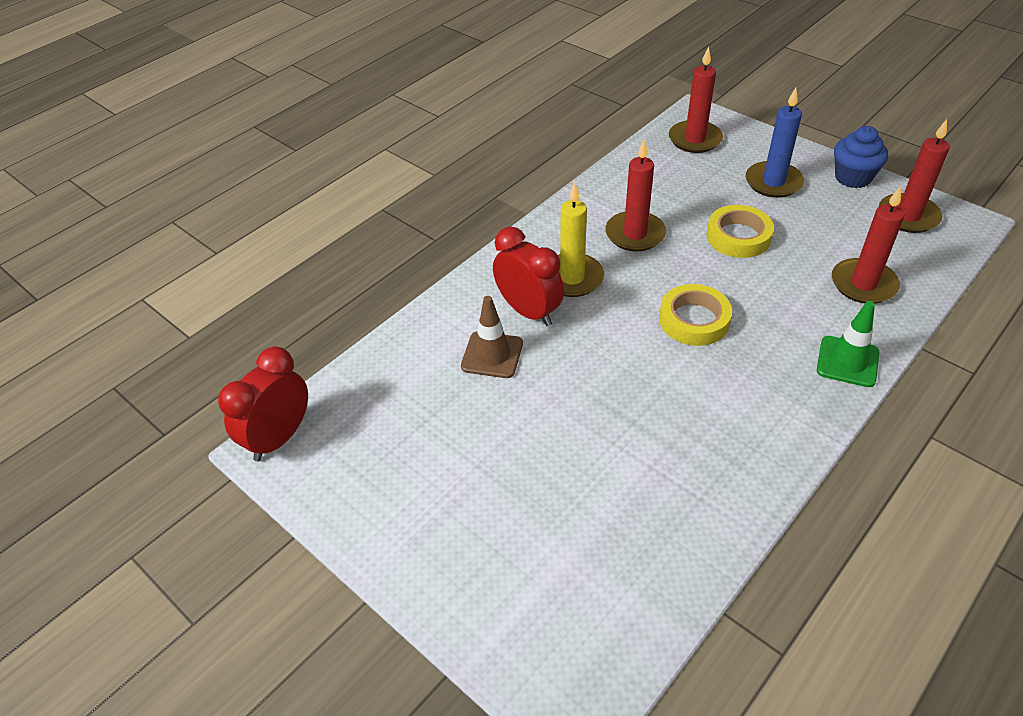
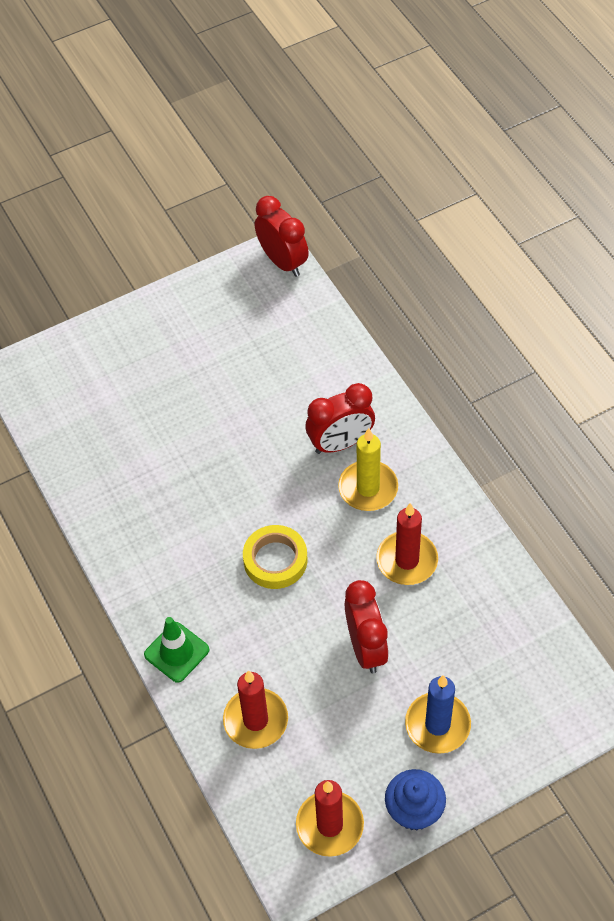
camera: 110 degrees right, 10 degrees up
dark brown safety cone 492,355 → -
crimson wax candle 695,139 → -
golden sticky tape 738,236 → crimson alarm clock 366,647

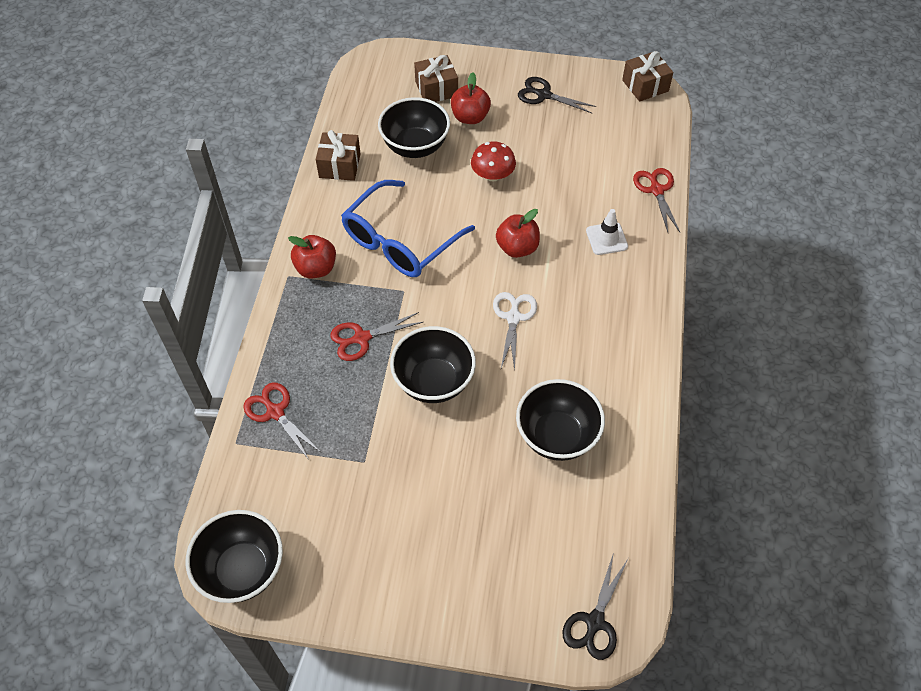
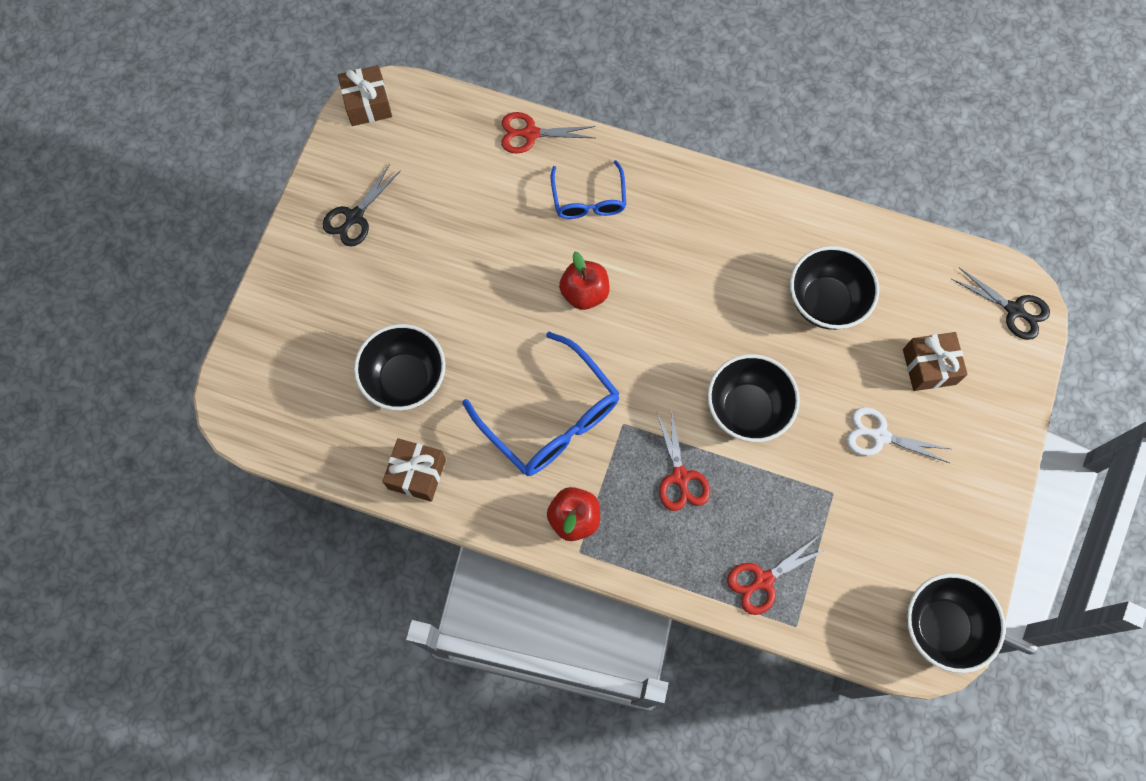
camera: 80 degrees left, 15 degrees up
dark brown present 436,89 → dark brown present 929,367, shifted
crimson apple 470,117 → -
crimson fungus 492,175 → -
white pair of scissors 513,317 → white pair of scissors 879,436, shifted
white safety cone 606,239 → cobalt glasses 589,199

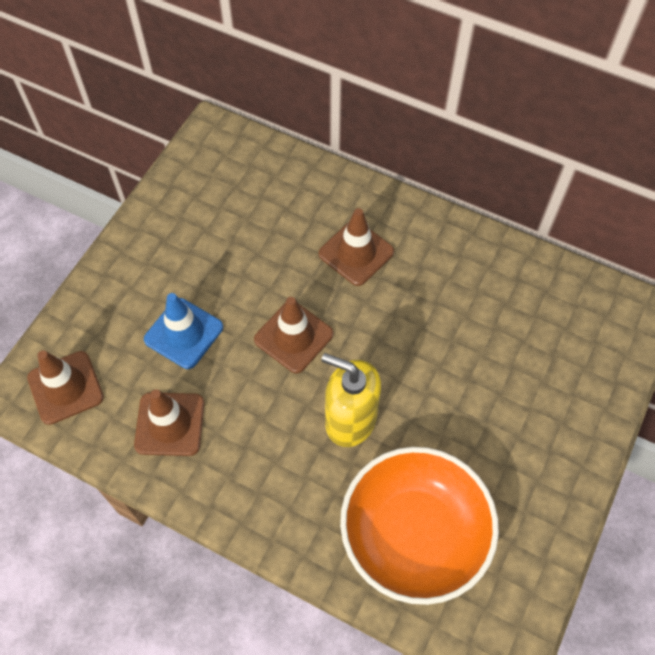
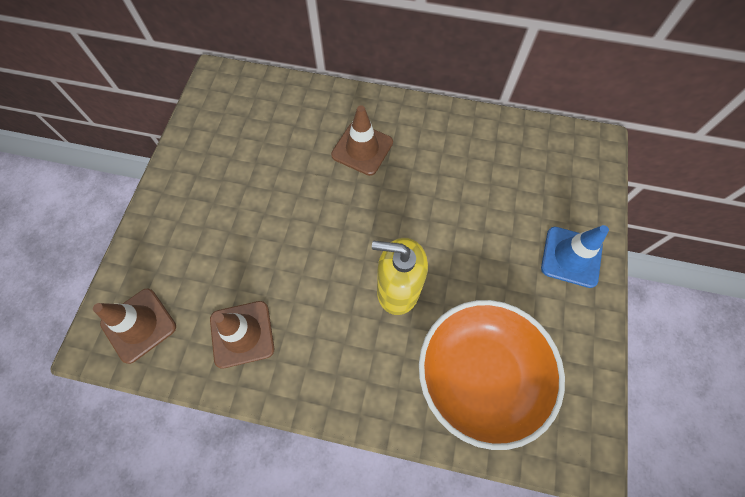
camera: 15 degrees left, 5 degrees up
cobalt safety cone 184,333 → cobalt safety cone 571,257, shifted
dark brown safety cone 293,337 → -

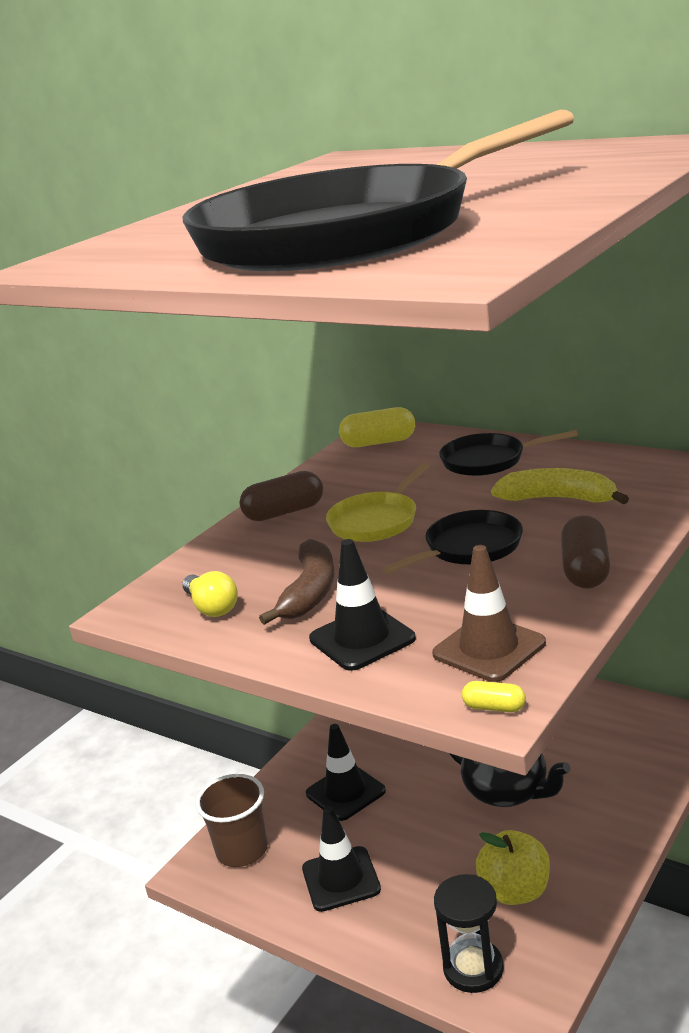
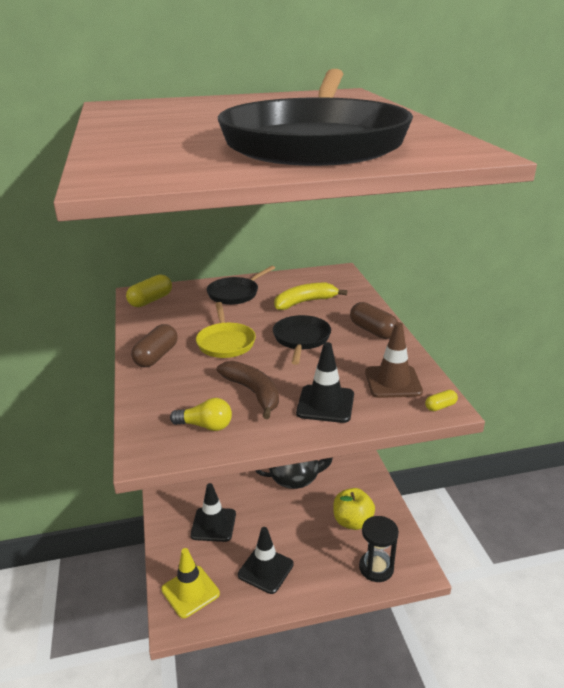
camera: 50 degrees left, 5 degrees up
dark brown beaker 242,850 → golden safety cone 190,591

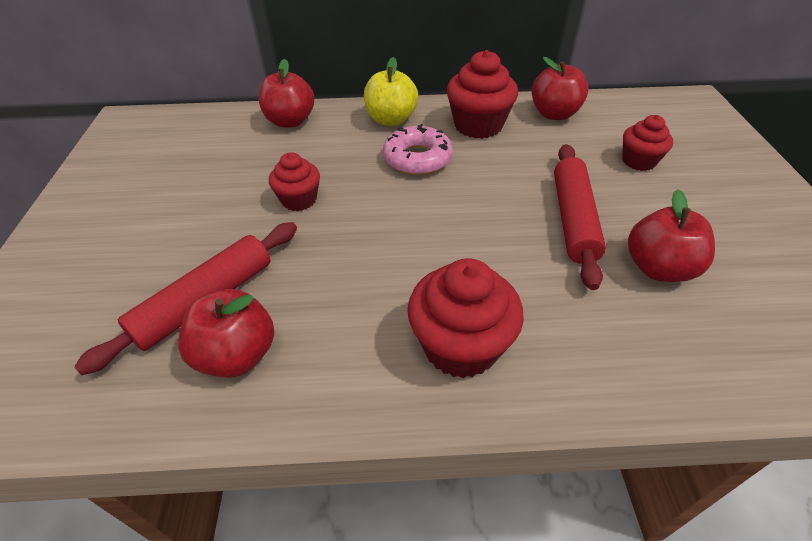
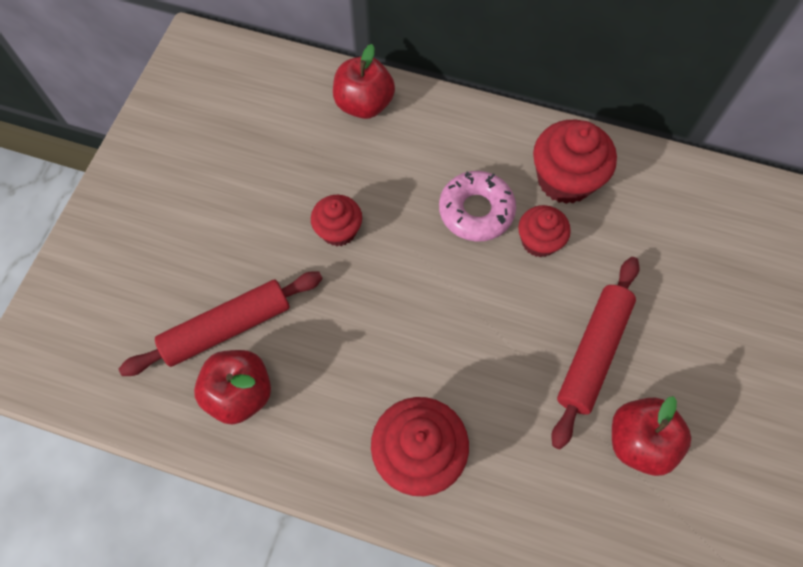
camera: 20 degrees right, 20 degrees up
golden apple 391,120 → -
crimson apple 554,114 → -
crimson cupcake 638,161 → crimson cupcake 539,241, shifted

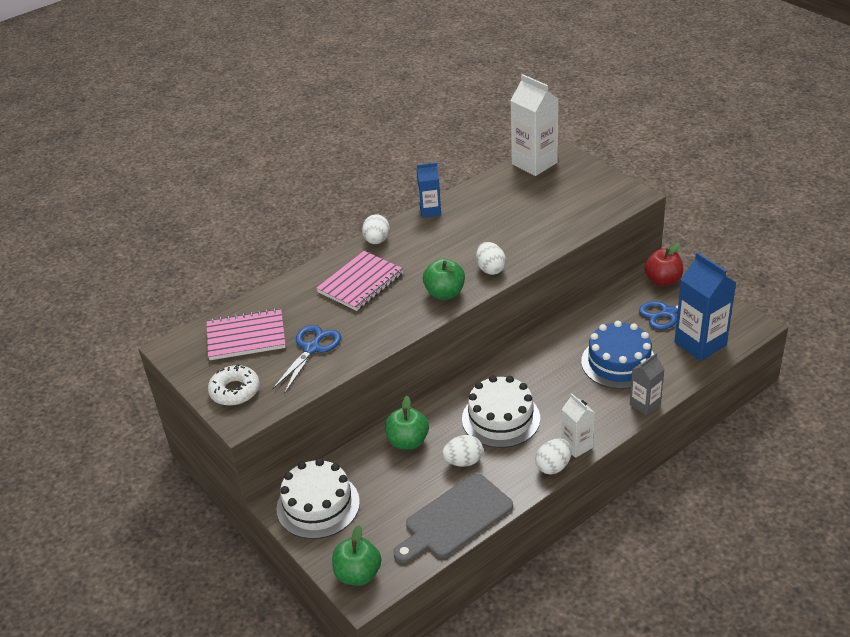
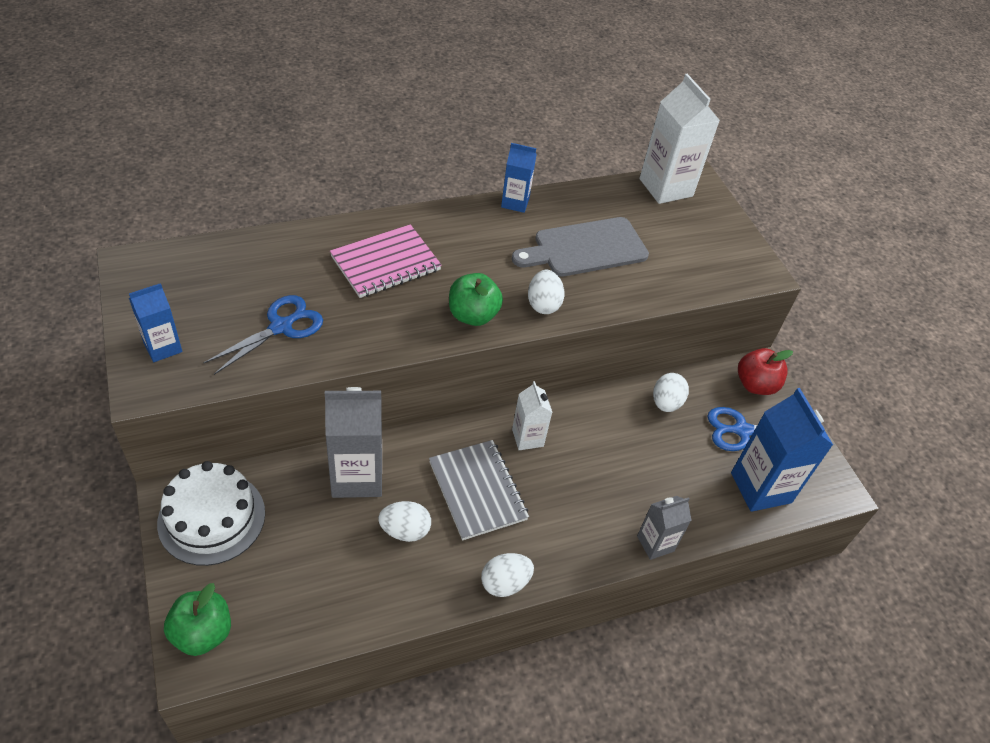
camera: 10 degrees right, 10 degrees up
rosy notebook 246,336 → -
white doughnut 235,391 → cobalt carton 163,347
white egg shape 377,240 → white egg shape 666,403, shifted
emerald apple 408,441 → grey carton 357,476
grey cutting board 455,519 → grey cutting board 585,248, shifted
white cake 501,418 → grey notebook 477,491
white carton 577,446 → white carton 527,438, shifted
cobalt cake 619,362 → -

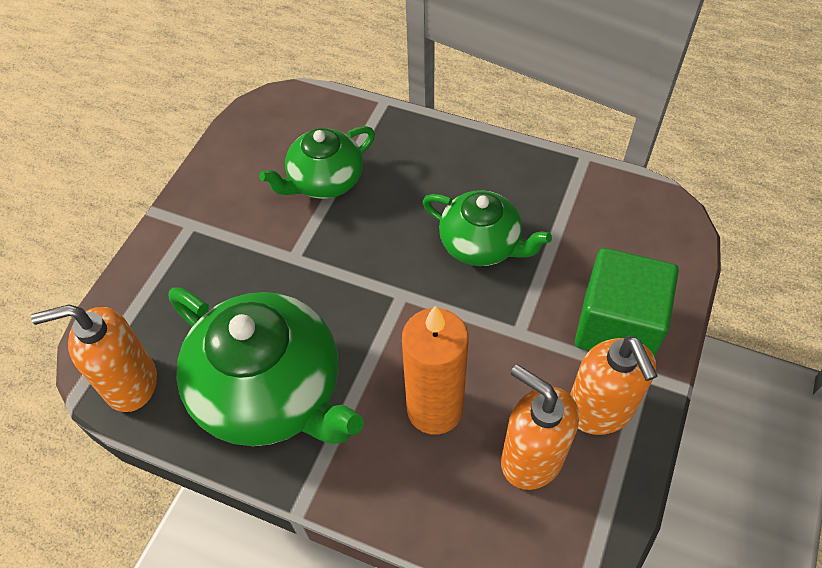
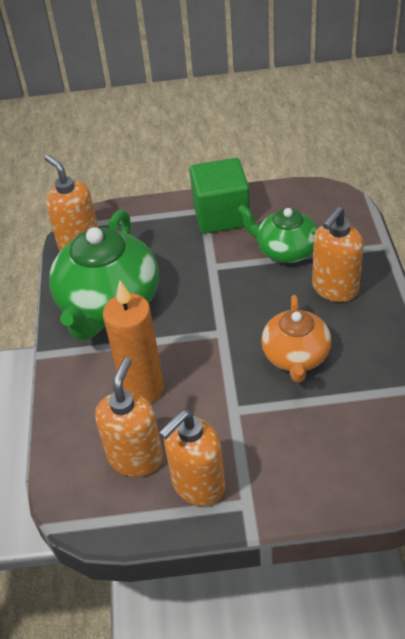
camera: 65 degrees right, 10 degrees down
emerald china teapot 481,244 → orange china teapot 296,356
emerald block 617,326 → emerald block 221,215, shifted
- → orange soap dispenser 334,289

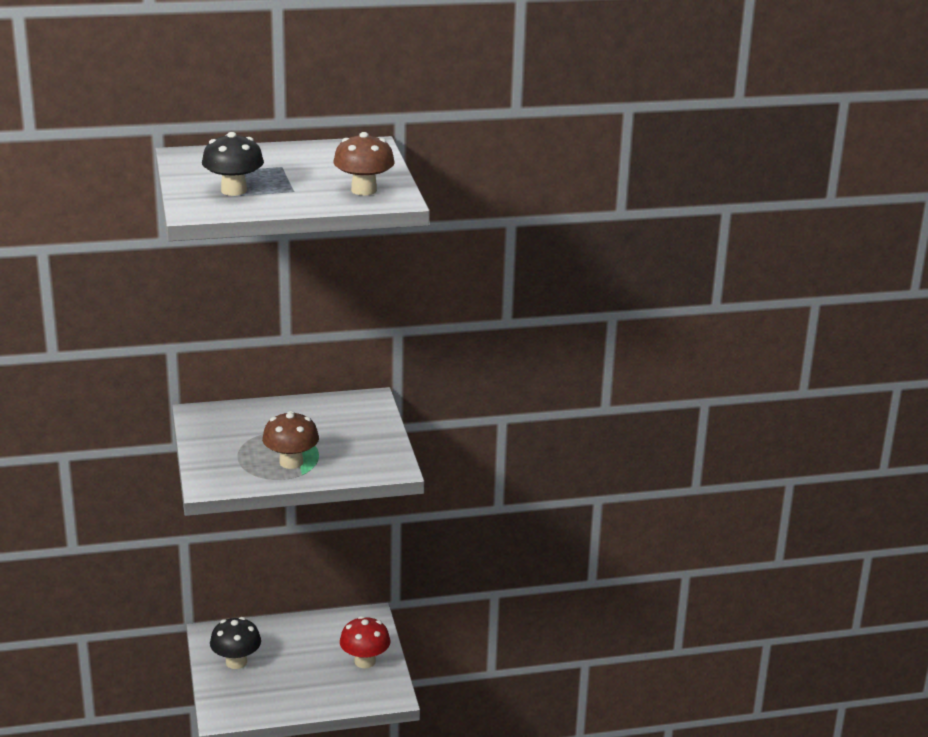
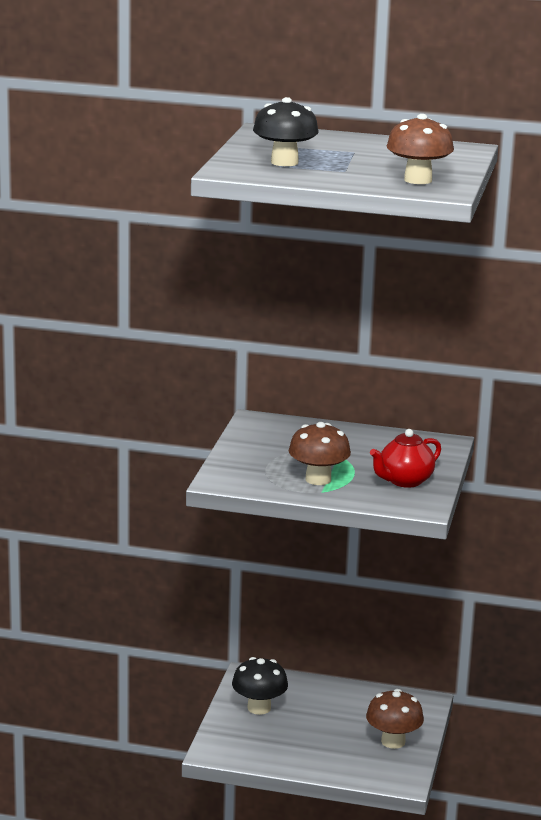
camera: 25 degrees right, 5 degrees down
crimson fungus 365,661 → dark brown fungus 393,741
- → crimson china teapot 404,481

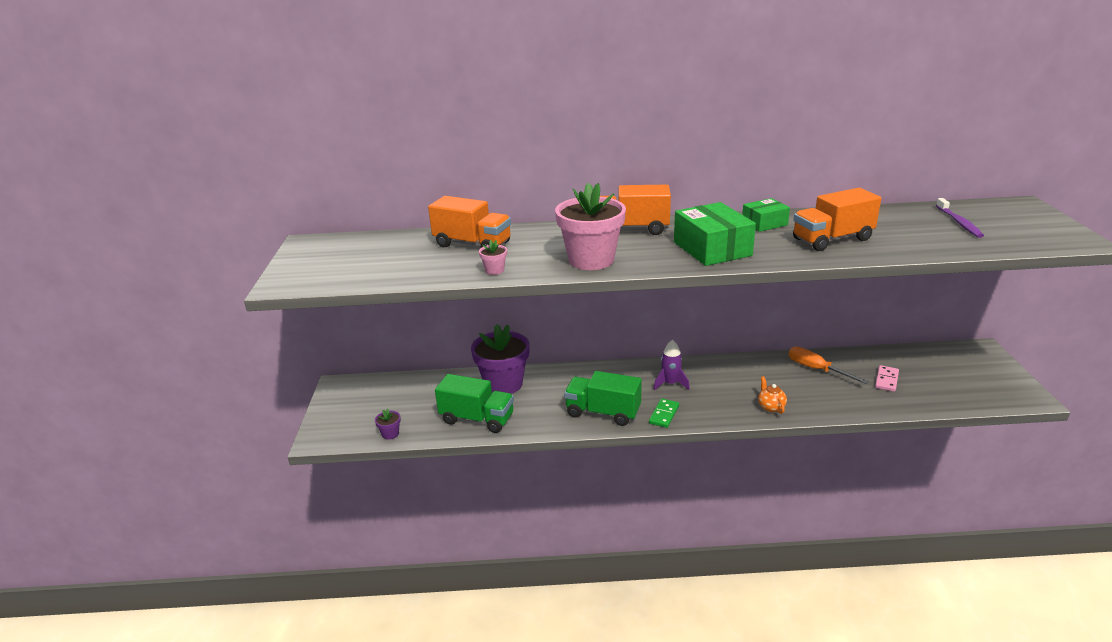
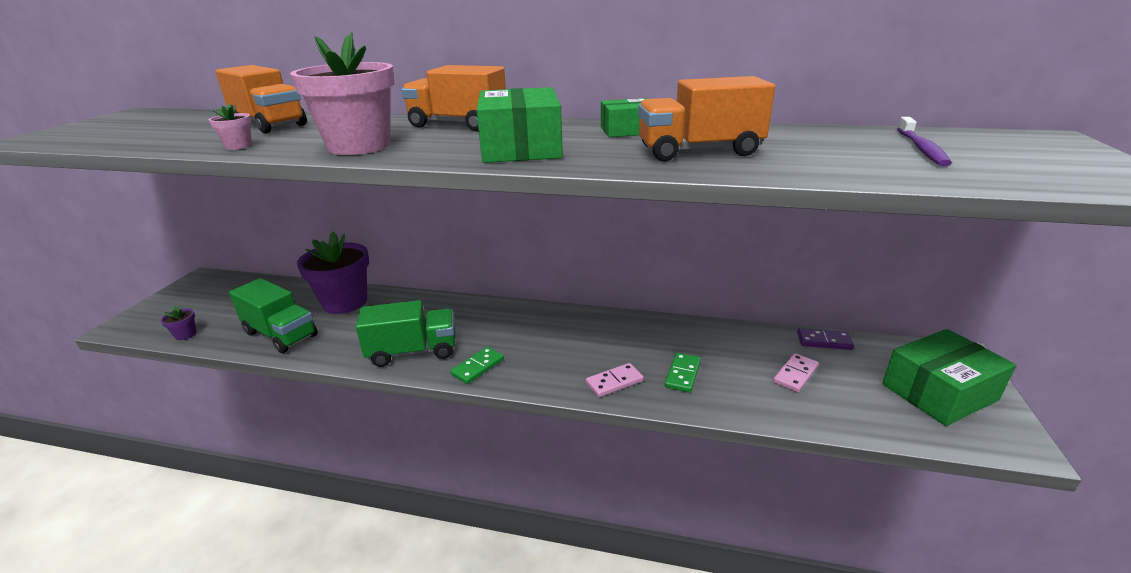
camera: 15 degrees right, 0 degrees up
emerald lorry 603,412 → emerald lorry 413,351, 135 degrees clockwise
purple spaceship 670,384 → -
orange china teapot 770,407 → rosy domino tile 614,382
orange screwdriver 816,369 → -
- → emerald domino tile 683,374
- → purple domino tile 824,341
- → emerald parcel 939,392

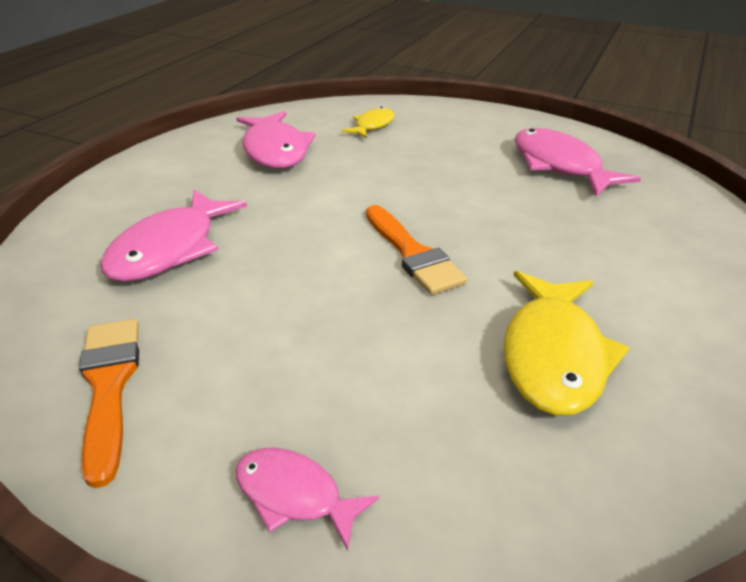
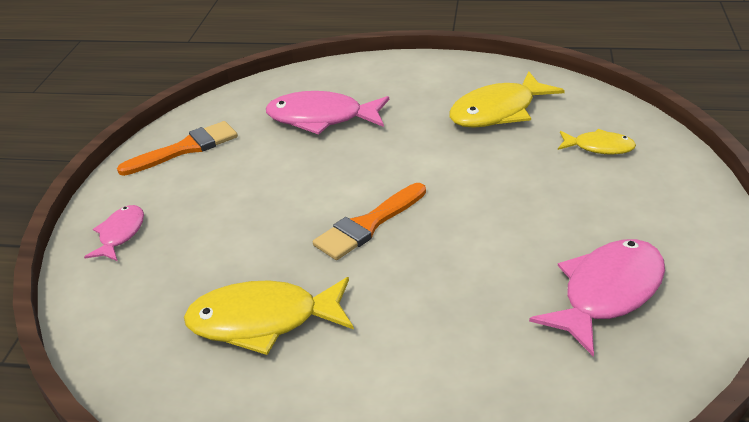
camera: 75 degrees right, 0 degrees up
rosy fish figure 275,150 → golden fish figure 498,111

